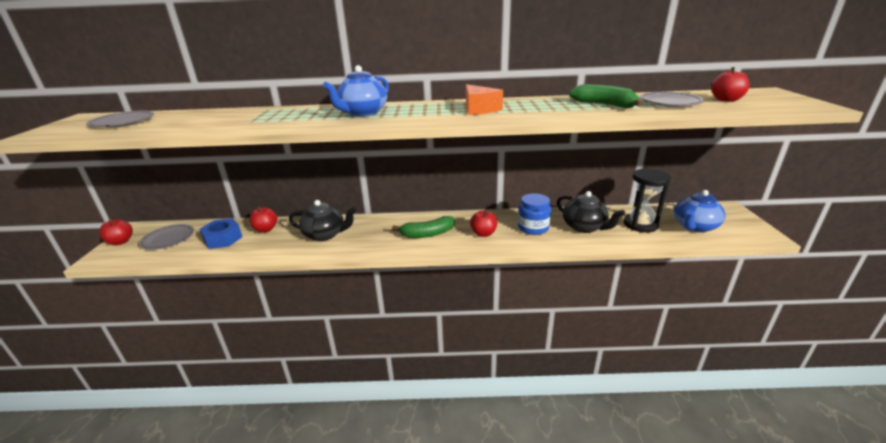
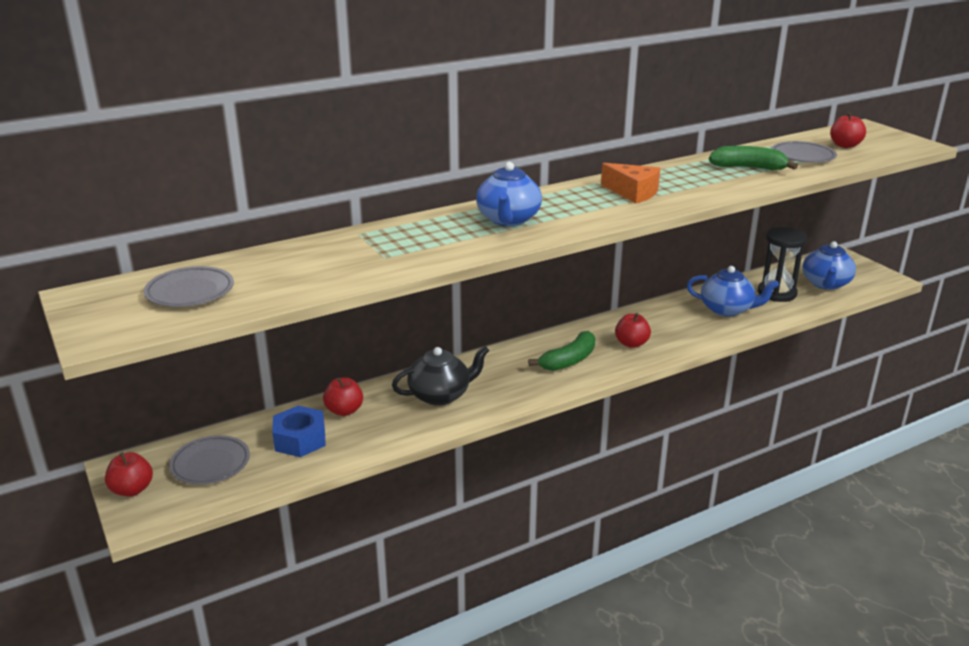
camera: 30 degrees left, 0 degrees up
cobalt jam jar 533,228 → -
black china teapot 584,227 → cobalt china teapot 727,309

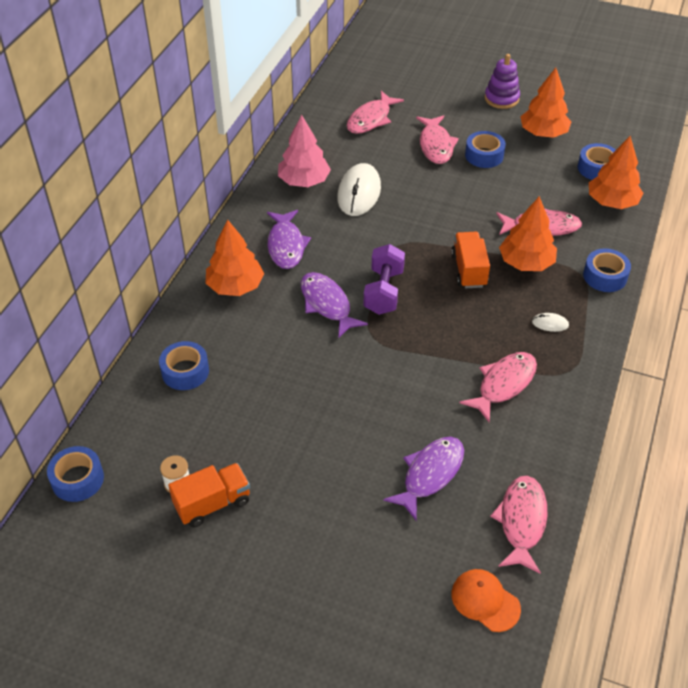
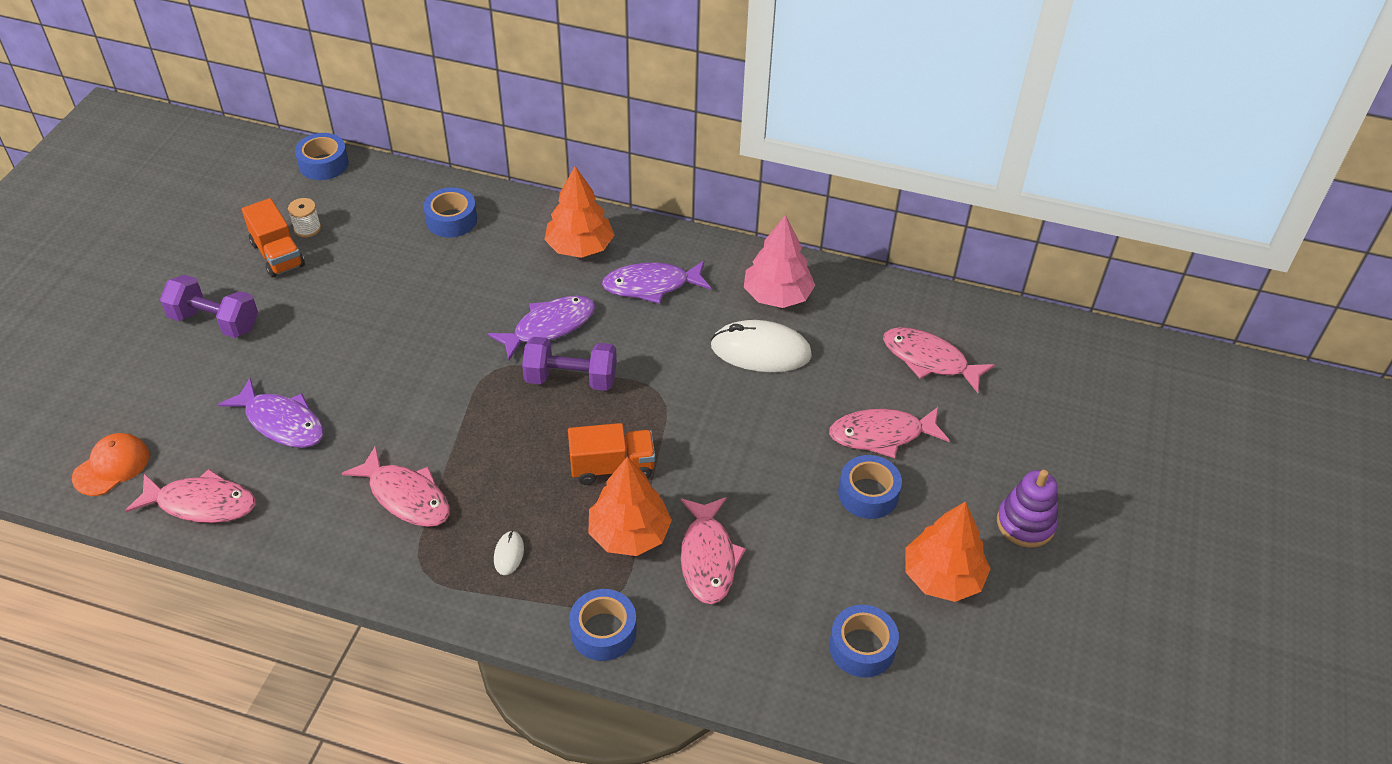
camera: 85 degrees right, 0 degrees up
orange toy tree 612,202 → -
- → purple dumbbell 215,322

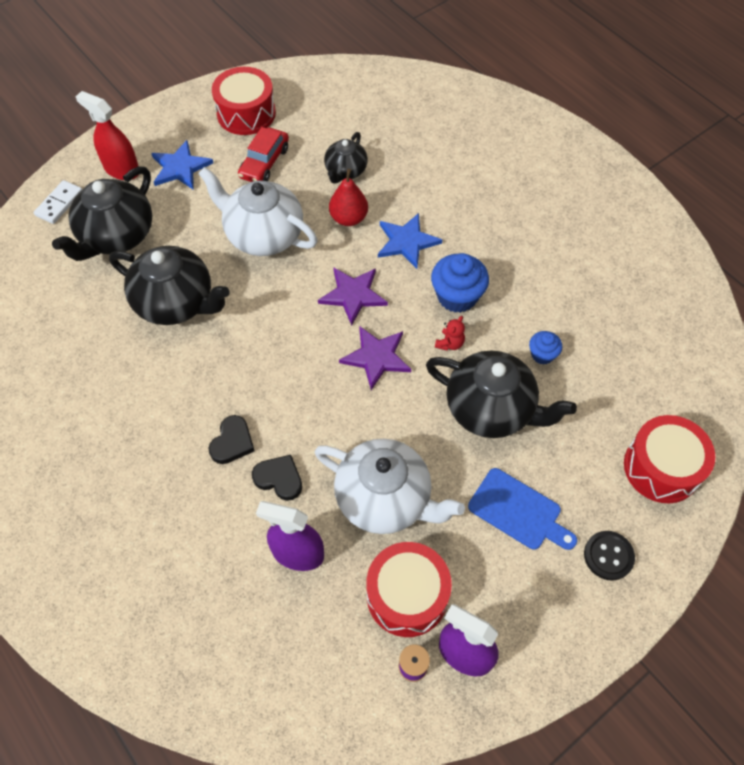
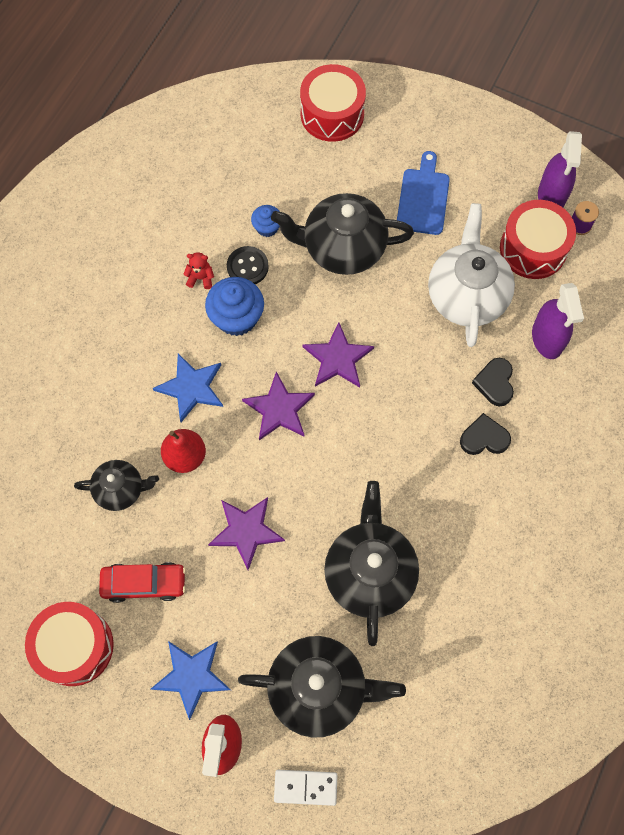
camera: 115 degrees left, 10 degrees up
white china teapot 263,235 → purple star 246,531
black china teapot 491,409 → black china teapot 342,248, 90 degrees counterclockwise
crimson teddy bear 450,343 → crimson teddy bear 200,278, shifted
black shirt button 608,556 → black shirt button 247,267, shifted

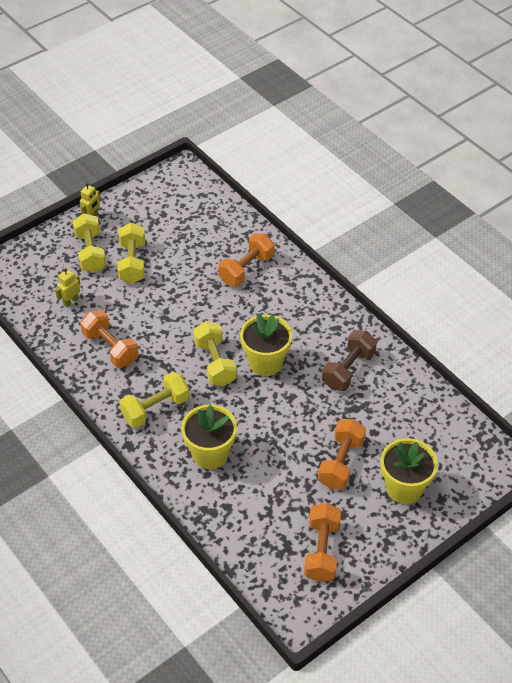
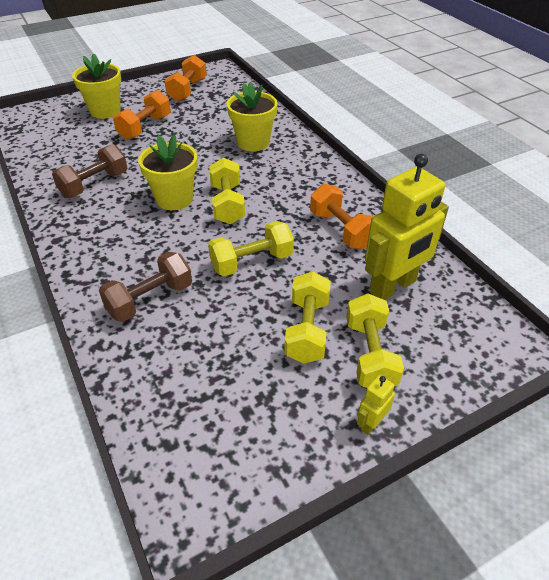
camera: 170 degrees left, 5 degrees down
golden toy robot 71,301 → golden toy robot 393,287, x2.34
golden dumbbell 155,408 → golden dumbbell 252,262, shifted
orange dumbbell 246,269 → dark brown dumbbell 150,299

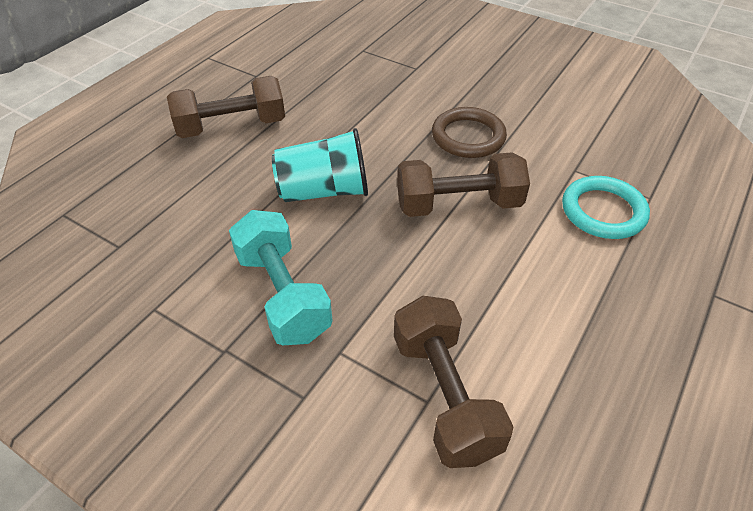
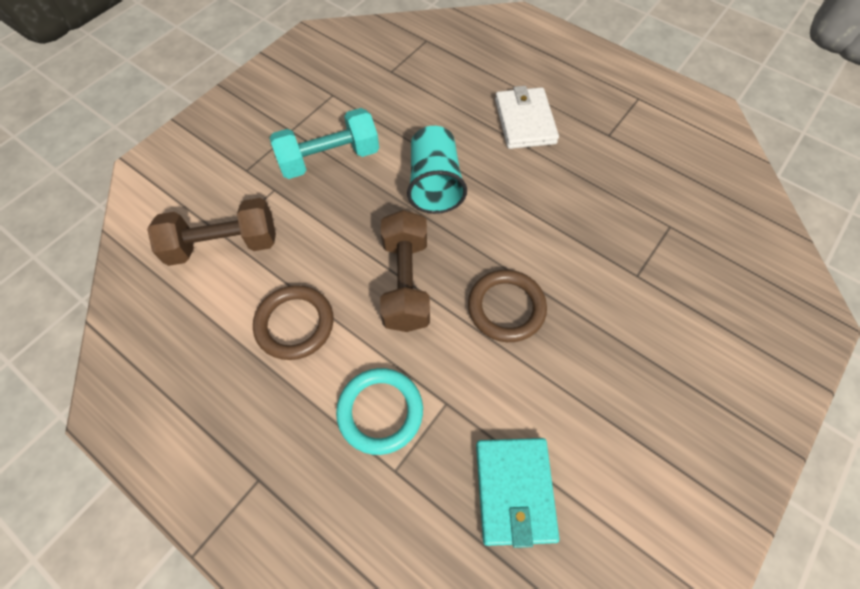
camera: 95 degrees right, 15 degrees up
dark brown dumbbell 231,127 → white wallet 525,121
- → dark brown ring 295,324
- → turquoise wallet 514,491

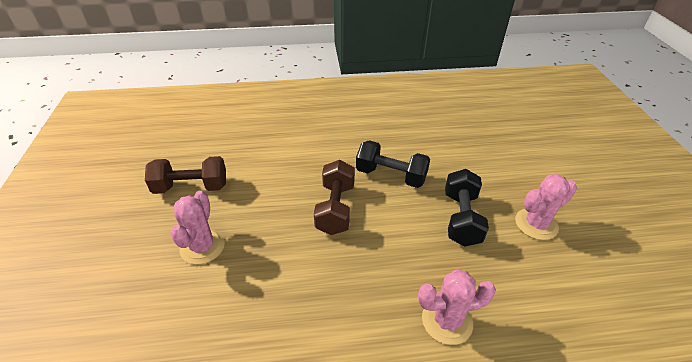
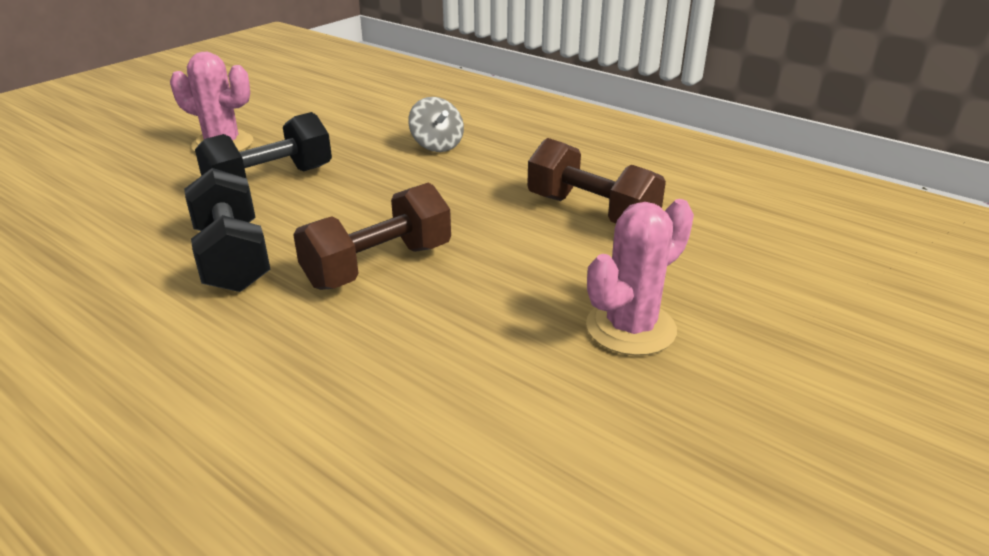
camera: 135 degrees left, 10 degrees down
dark brown dumbbell 191,187 → dark brown dumbbell 591,212, shifted
rosy cactus 447,321 → grey spinning top 437,145

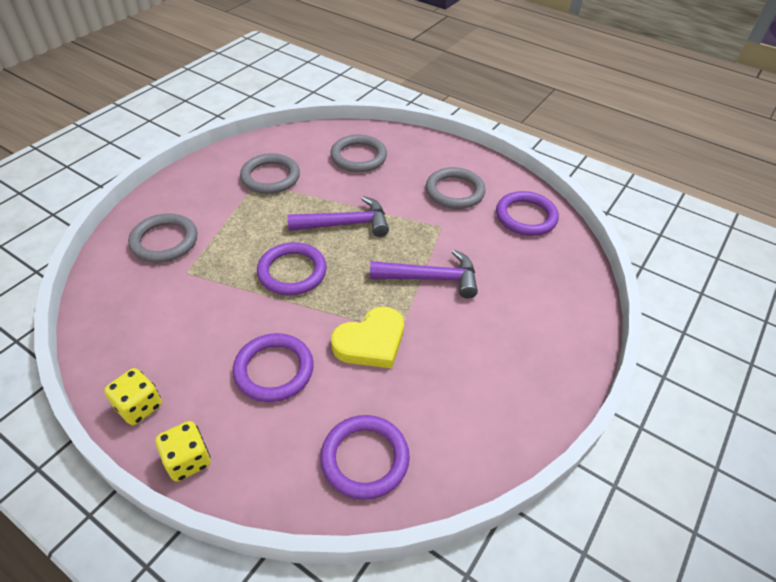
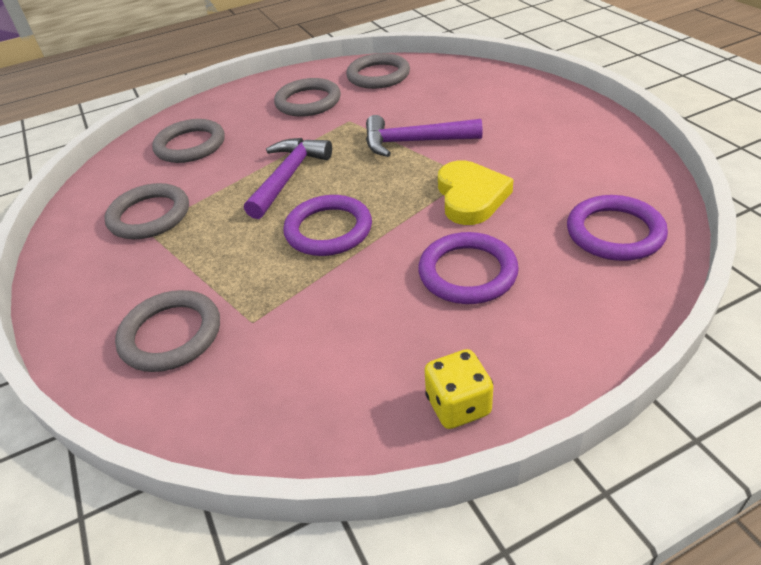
camera: 55 degrees left, 5 degrees down
golden dice 188,460 → -
purple carpenter's hammer 431,278 → purple carpenter's hammer 413,142, 120 degrees counterclockwise
purple ring 526,217 → grey ring 378,75

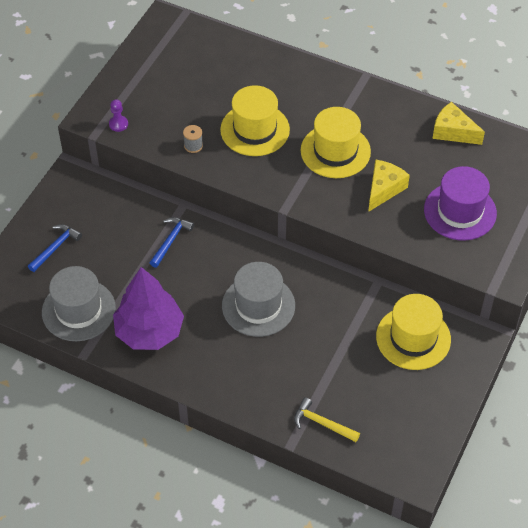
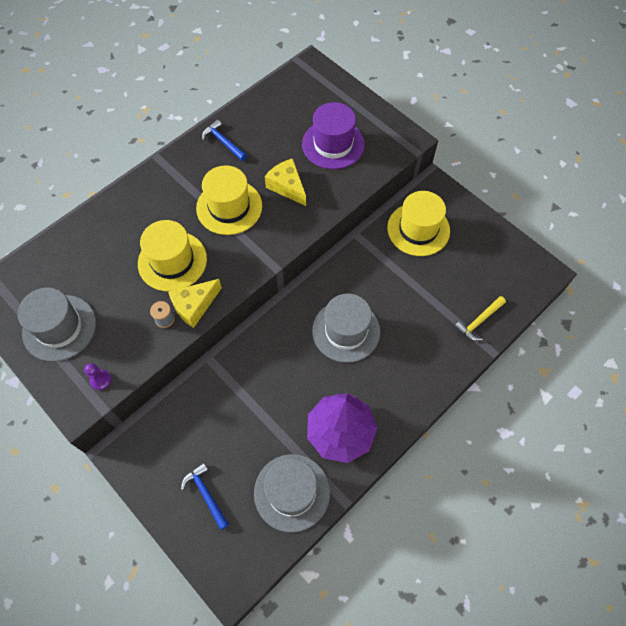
camera: 70 degrees left, 10 degrees up
cobalt carpenter's hammer 170,241 → cobalt carpenter's hammer 223,142, shifted
golden cheese 453,132 → golden cheese 194,306, shifted
- → grey top hat 59,328

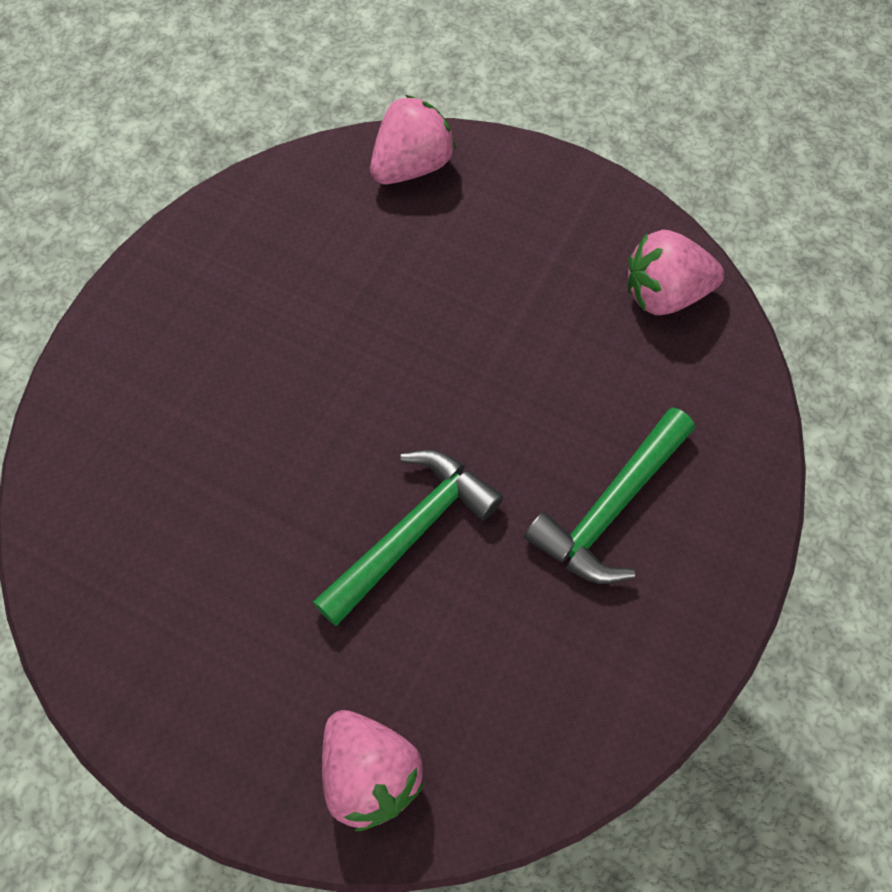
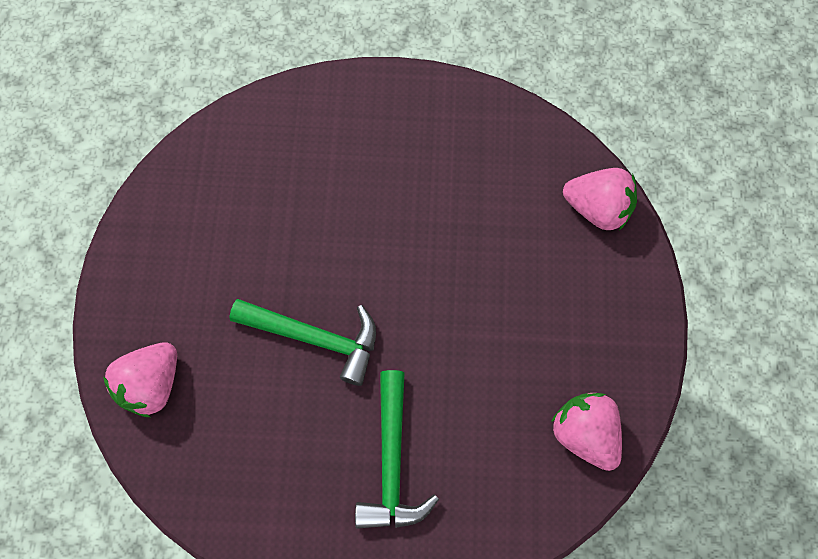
camera: 65 degrees right, 5 degrees up
emerald carpenter's hammer 611,507 → emerald carpenter's hammer 392,462, 105 degrees counterclockwise

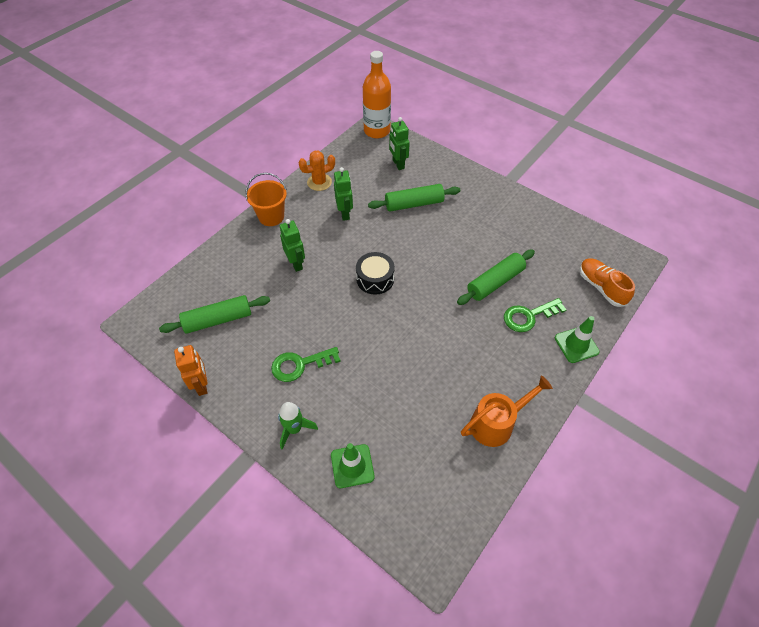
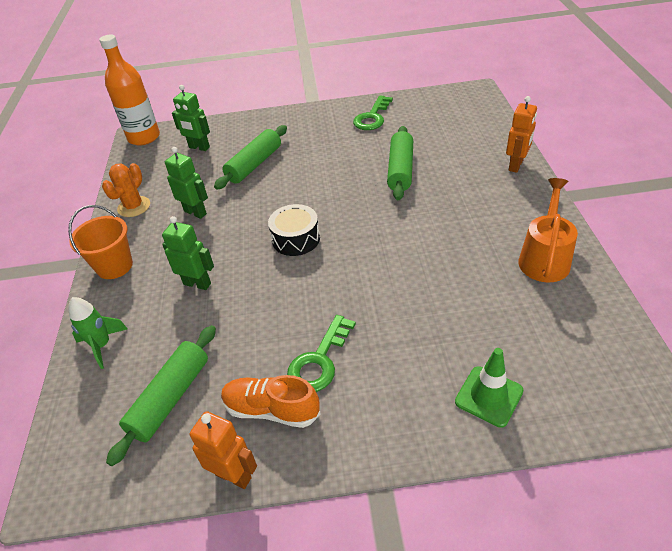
camera: 40 degrees left, 10 degrees down
emerald spaceship 294,429 → emerald spaceship 102,345, shifted
emerald latchkey 528,316 → emerald latchkey 372,117, shifted
emerald safety cone 576,345 → orange toy robot 516,165
orange sneaker 601,287 → orange sneaker 271,409, shifted

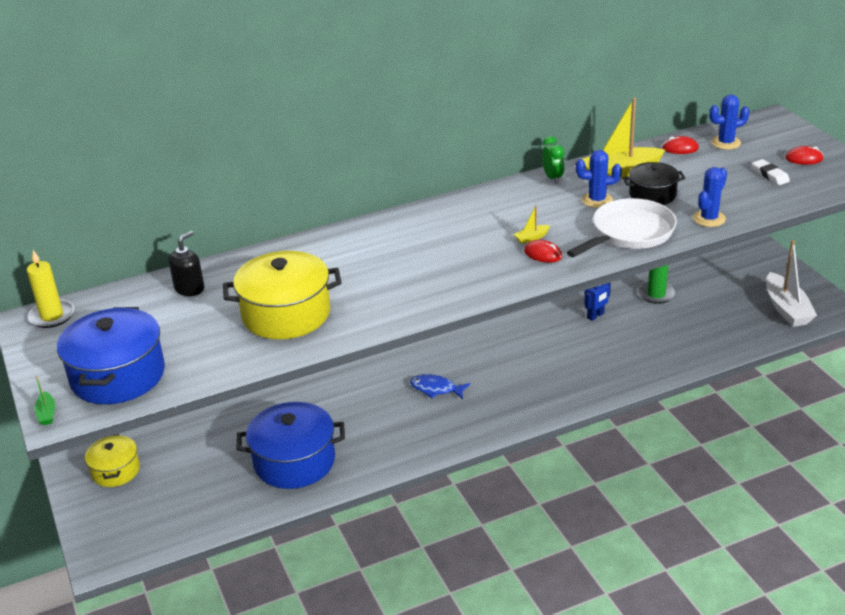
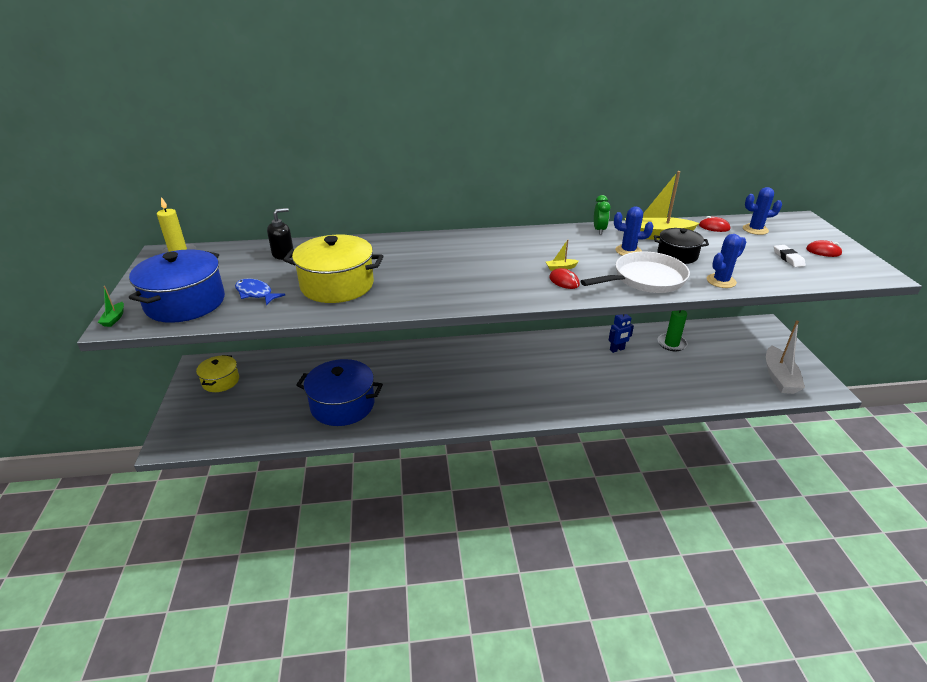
camera: 15 degrees right, 0 degrees up
cobalt fish figure 436,389 → cobalt fish figure 256,293, shifted

